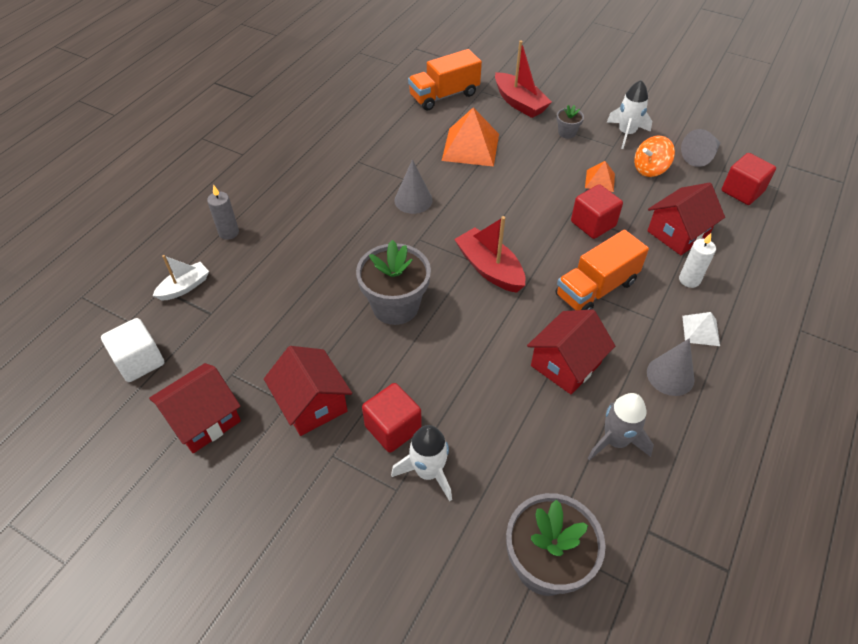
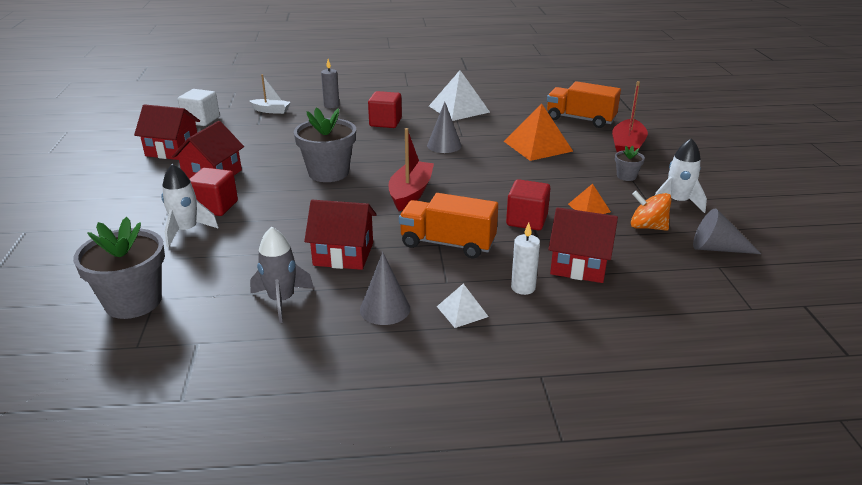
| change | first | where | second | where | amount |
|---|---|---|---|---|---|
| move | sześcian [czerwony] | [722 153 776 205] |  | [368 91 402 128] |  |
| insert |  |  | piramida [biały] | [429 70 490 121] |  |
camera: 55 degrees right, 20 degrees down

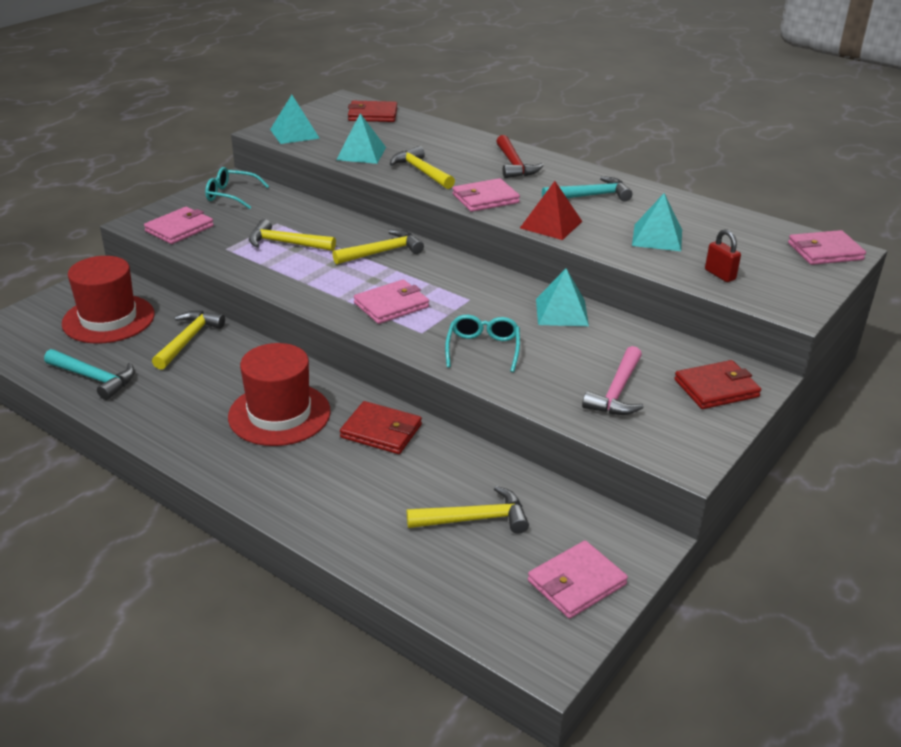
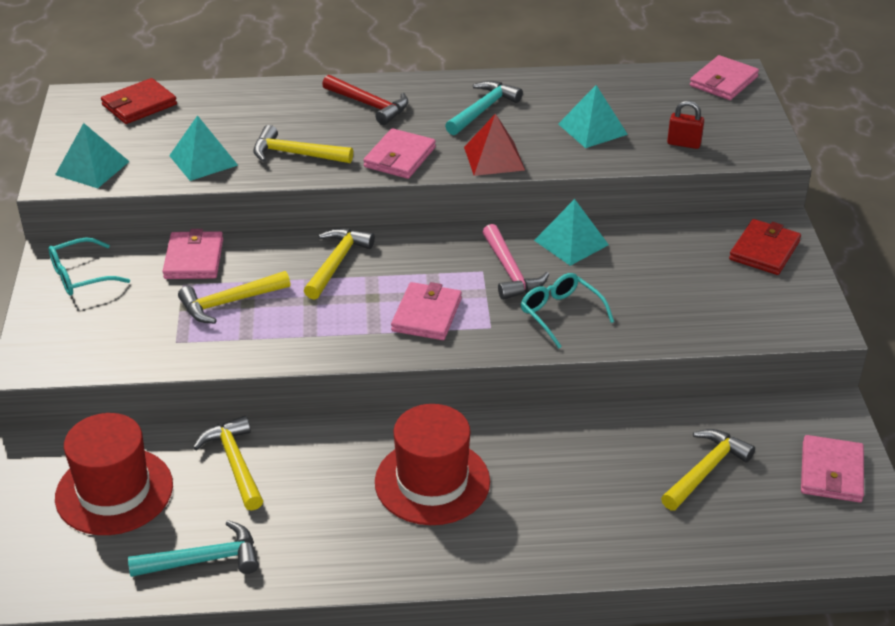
| change | first | where | second | where | amount |
|---|---|---|---|---|---|
| move | portfel [różowy] | [144 207 214 244] |  | [162 229 223 279] |  |
| move | młotek [różowy] | [582 346 644 415] |  | [482 224 549 300] |  |
| delete | portfel [czerwony] | [340 401 422 454] |  |  |  |
camera: 40 degrees left, 5 degrees up

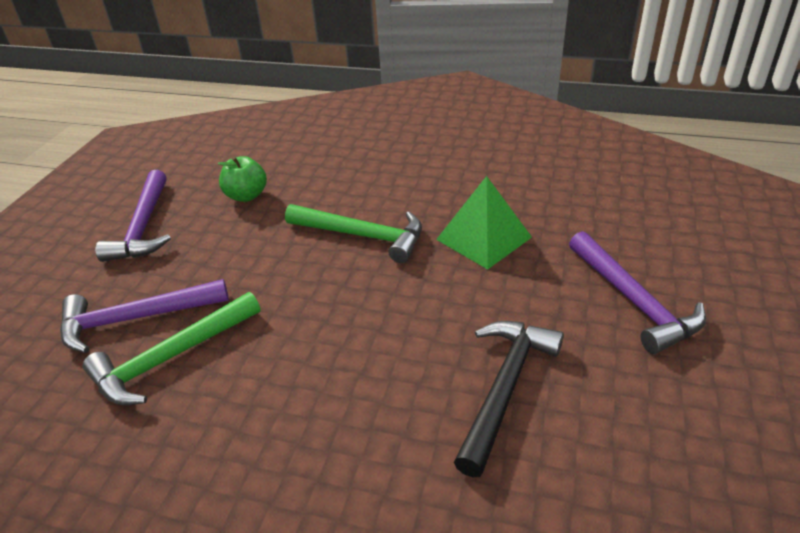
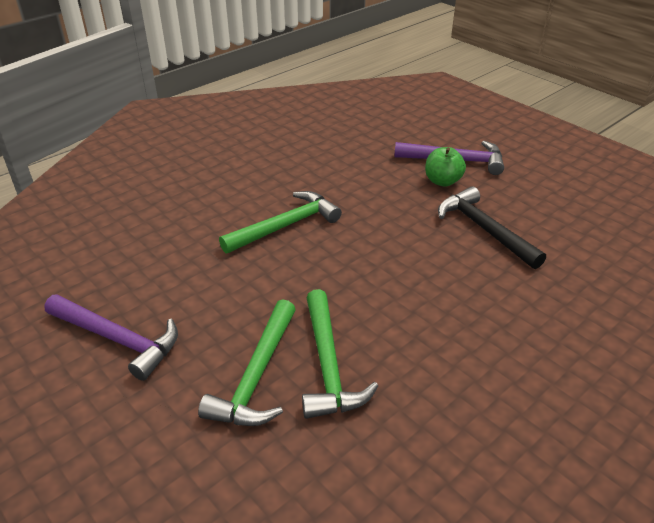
| change | first | where | second | where | amount |
|---|---|---|---|---|---|
| move | jabłko [zielony] | [218 156 267 202] |  | [425 147 466 187] |  |
| delete | piramida [zielony] | [436 176 532 269] |  |  |  |
| recolor | młotek [fioletowy] | [60 279 229 353] | młotek [zielony] | [198 299 296 426] |  |
camera: 60 degrees left, 0 degrees up

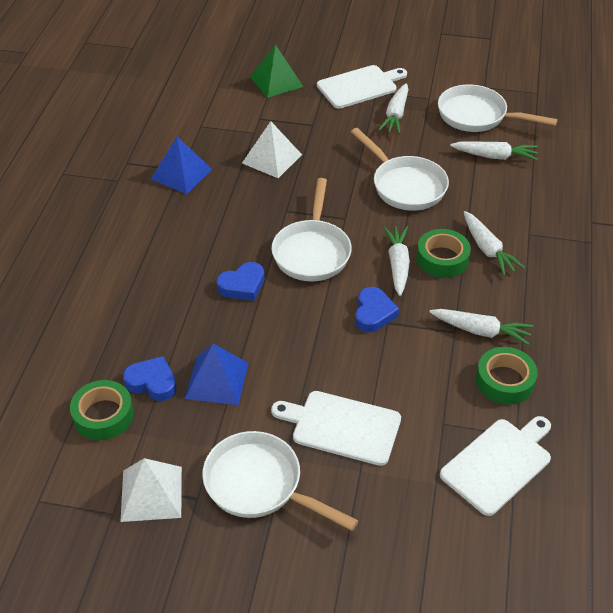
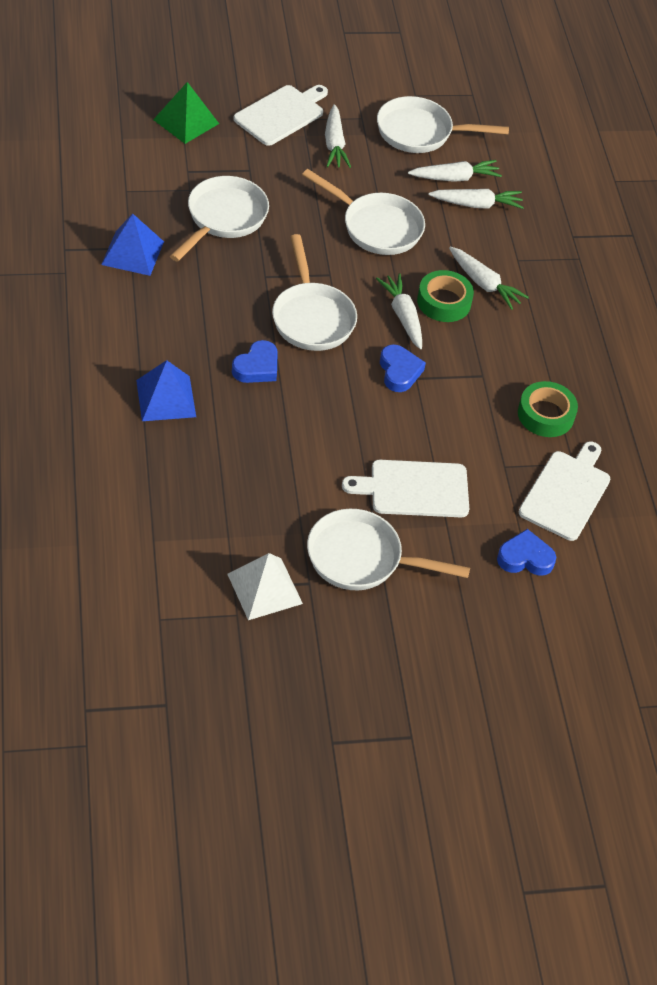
| change | first | where | second | where | amount |
|---|---|---|---|---|---|
| replace | piramida [biały] | [242 121 302 178] | patelnia [biały] | [170 176 269 262] |  |
| move | marchewka [biały] | [429 309 533 345] |  | [428 189 524 209] |  |
| move | piramida [niebieski] | [185 344 249 405] |  | [136 360 196 421] |  |
| move | serce [niebieski] | [123 356 177 401] |  | [497 529 556 576] |  |
| delete | taśma klejąca [zielony] | [70 380 134 440] |  |  |  |
camera: 25 degrees left, 5 degrees up

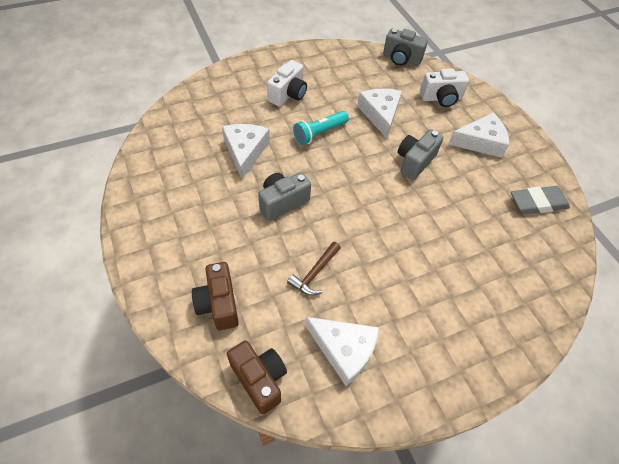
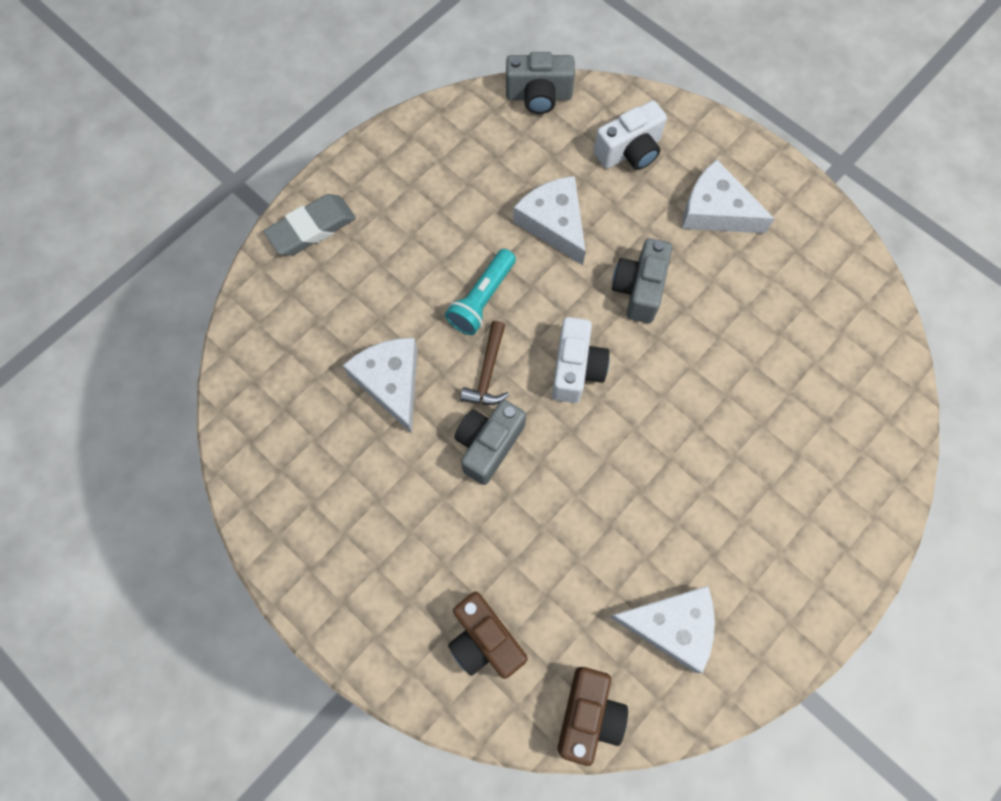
| change | first | where | second | where | amount |
|---|---|---|---|---|---|
| move | aparat fotograficzny [biały] | [267 60 307 107] |  | [552 317 610 403] |  |
| rotate | ser [biały] | [448 113 509 158] |  | [682 160 775 233] | 120 degrees counterclockwise |
| move | gumka do mazania [szary] | [511 186 570 214] |  | [264 194 356 256] |  |
| move | młotek [brązowy] | [287 242 341 296] |  | [460 321 509 405] |  |
| rotate | aparat fotograficzny [brązowy] | [227 341 287 414] |  | [558 667 628 766] | 75 degrees clockwise |
camera: 20 degrees left, 15 degrees up

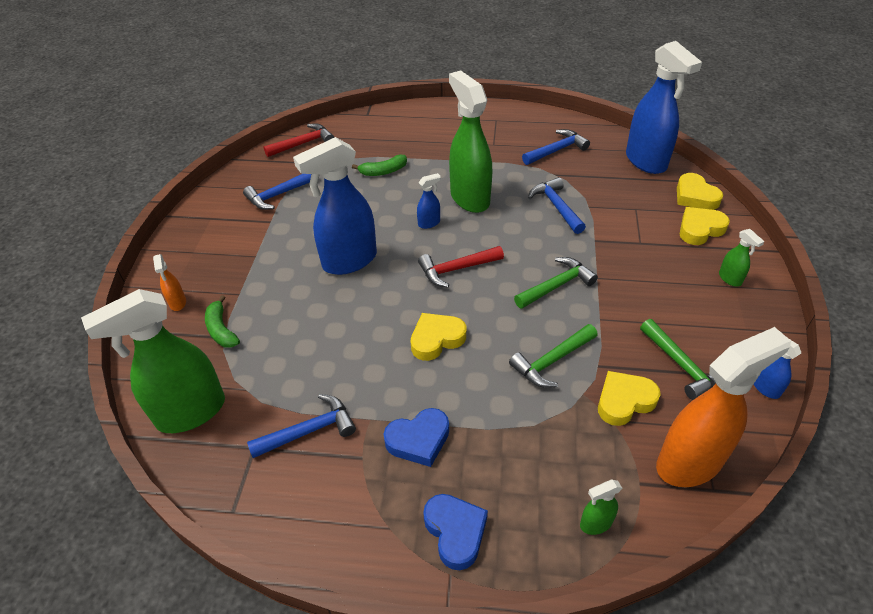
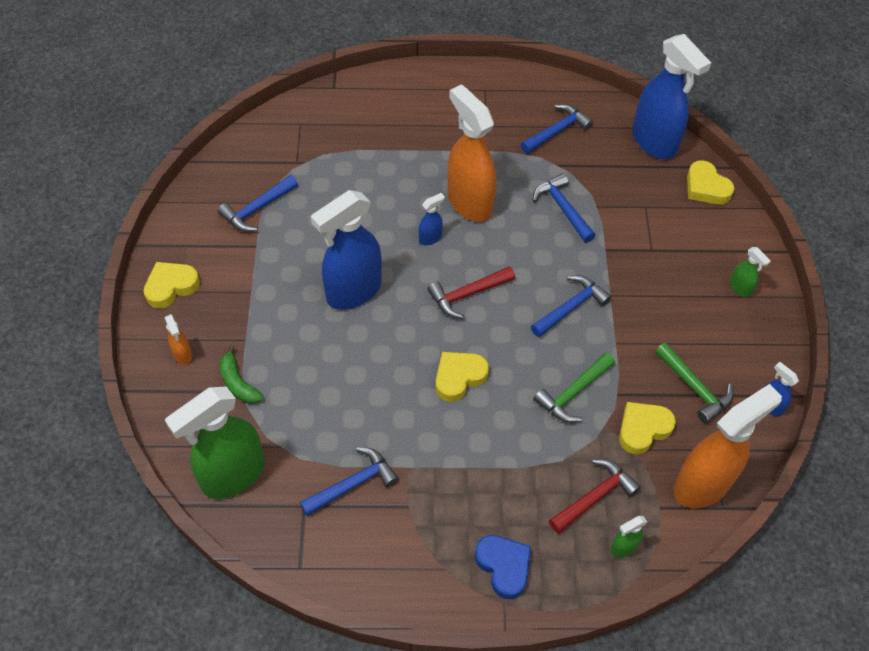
| change | first | where | second | where | amount |
|---|---|---|---|---|---|
| recolor | spryskiwacz [zielony] | [449 70 492 213] | spryskiwacz [pomarańczowy] | [448 84 496 222] |  |
| move | młotek [czerwony] | [264 123 334 157] |  | [549 459 641 533] |  |
| delete | banan [zielony] | [352 155 407 176] |  |  |  |
| move | serce [żółty] | [680 207 730 245] |  | [143 262 200 308] |  |
| recolor | młotek [zielony] | [514 257 598 309] | młotek [niebieski] | [531 275 612 337] |  |
| delete | serce [niebieski] | [384 408 449 467] |  |  |  |
camera: 10 degrees left, 10 degrees up

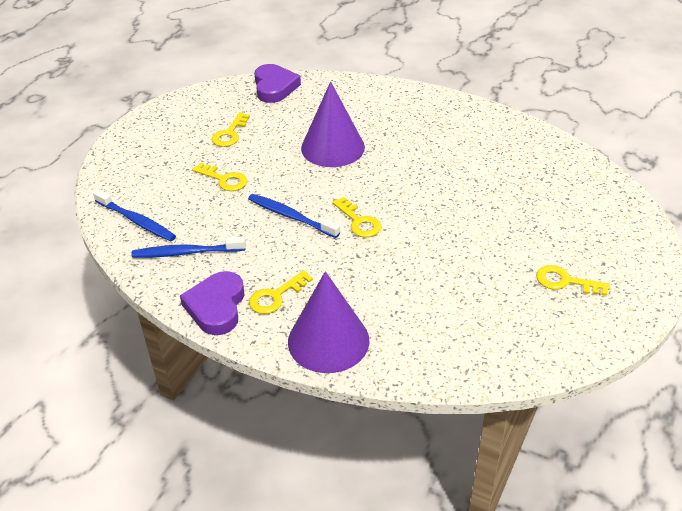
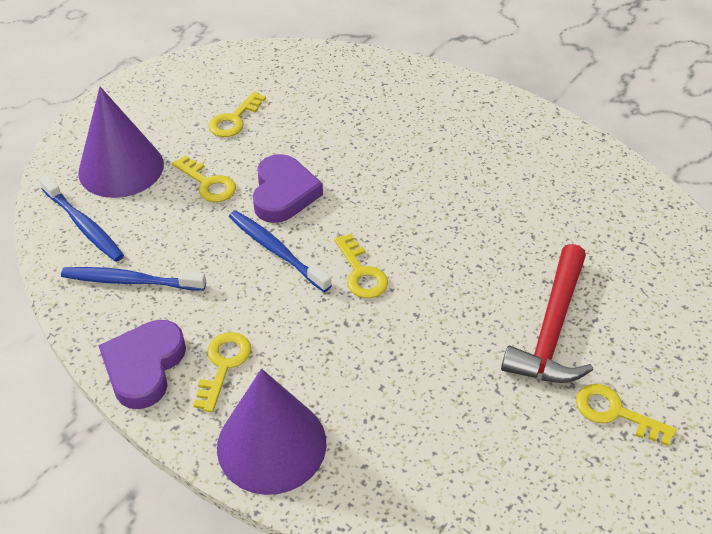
| change | first | where | second | where | amount |
|---|---|---|---|---|---|
| move | serce [fioletowy] | [254 64 301 103] |  | [253 154 323 223] |  |
| move | stożek [fioletowy] | [301 82 365 167] |  | [78 87 164 198] |  |
| rotate | klucz [żółty] | [249 270 313 314] |  | [193 332 251 412] | 135 degrees clockwise |
| insert |  |  | młotek [czerwony] | [501 244 593 383] |  |
camera: 10 degrees right, 5 degrees up

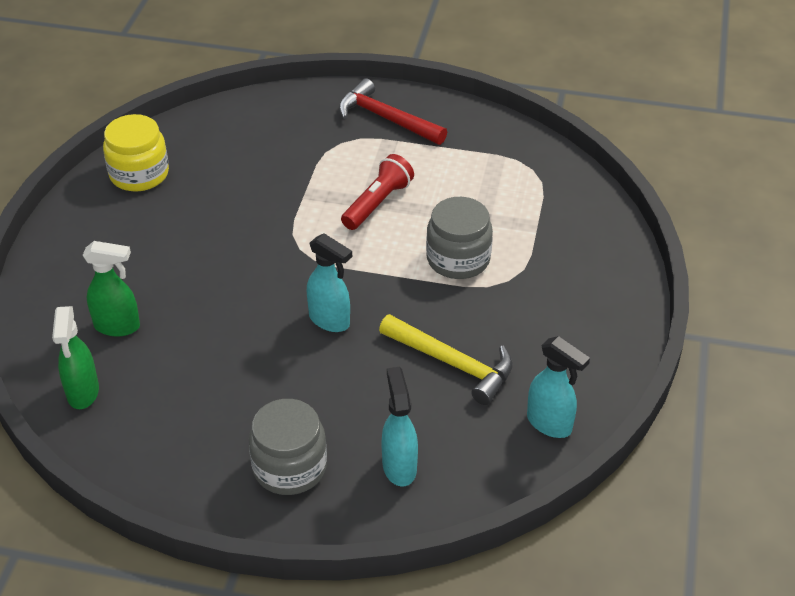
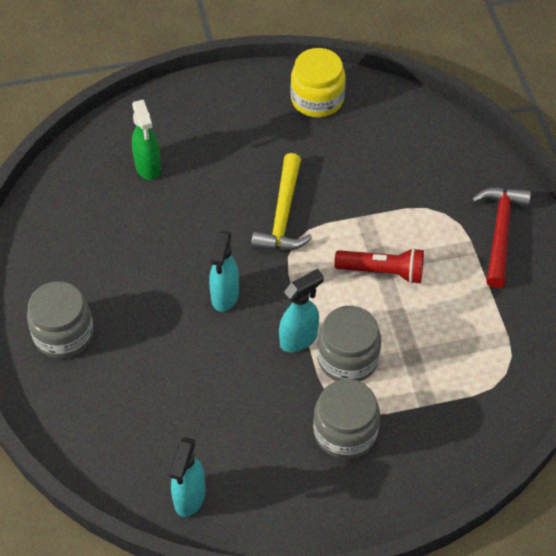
| change | first | where | second | where | amount |
|---|---|---|---|---|---|
| delete | spryskiwacz [zielony] | [52 306 99 409] |  |  |  |
| move | młotek [żółty] | [379 314 513 405] |  | [251 153 312 251] |  |
| move | spryskiwacz [turkusowy] | [381 367 418 486] |  | [279 269 324 352] |  |
| insert |  |  | słoik [szary] | [313 379 380 459] |  |
camera: 65 degrees right, 10 degrees up

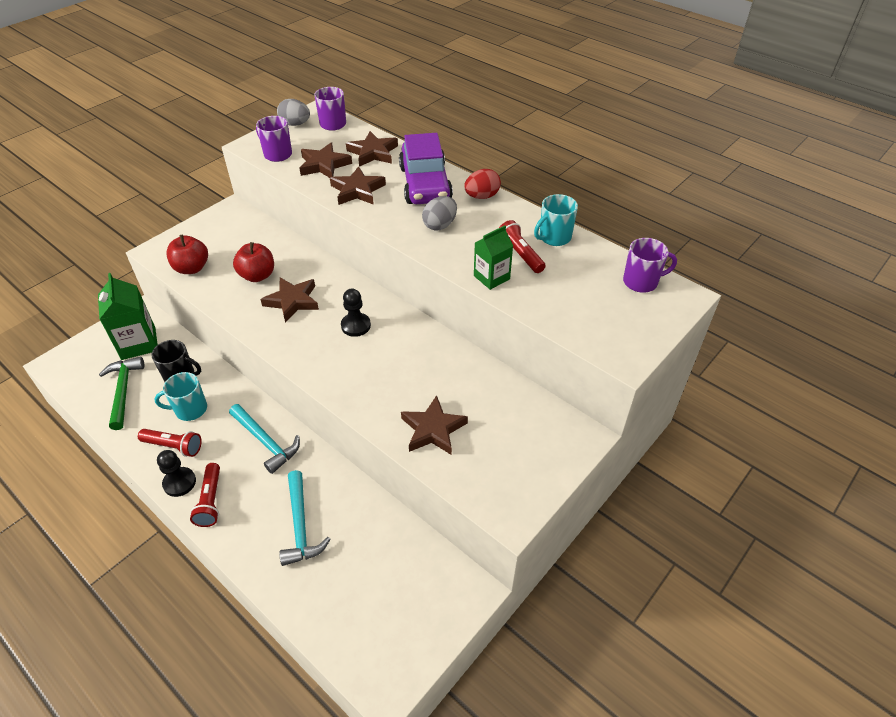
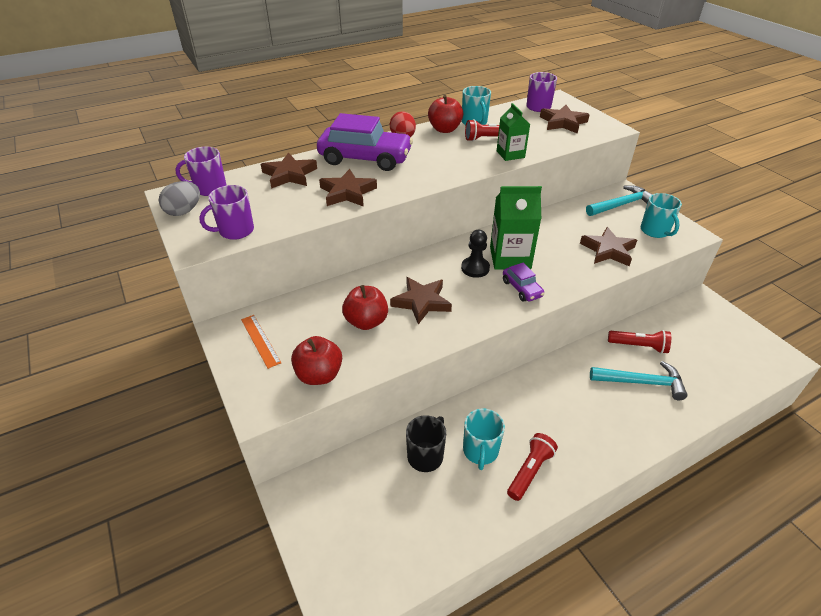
| change | first | where | second | where | amount |
|---|---|---|---|---|---|
| move | gwiazda [brązowy] | [300 142 352 178] |  | [540 105 590 134] |  |
| delete | jajko [szary] | [422 196 457 231] |  |  |  |
| move | karton mleka [zielony] | [98 273 158 360] |  | [490 186 542 270] |  |
| delete | młotek [zielony] | [99 357 145 430] |  |  |  |
| move | młotek [turkusowy] | [229 404 300 474] |  | [586 185 653 216] |  |
| delete | pionek [czarny] | [157 450 196 497] |  |  |  |
| move | latarka [czerwony] | [190 463 220 527] |  | [608 330 671 354] |  |
| insert |  |  | jabłko [czerwony] | [428 95 463 133] |  |
| insert |  |  | kubek [turkusowy] | [641 193 682 238] |  |
| insert |  |  | samochód [fioletowy] | [503 263 545 302] |  |
| insert |  |  | linijka [pomarańczowy] | [241 315 281 369] |  |
camera: 70 degrees left, 5 degrees down

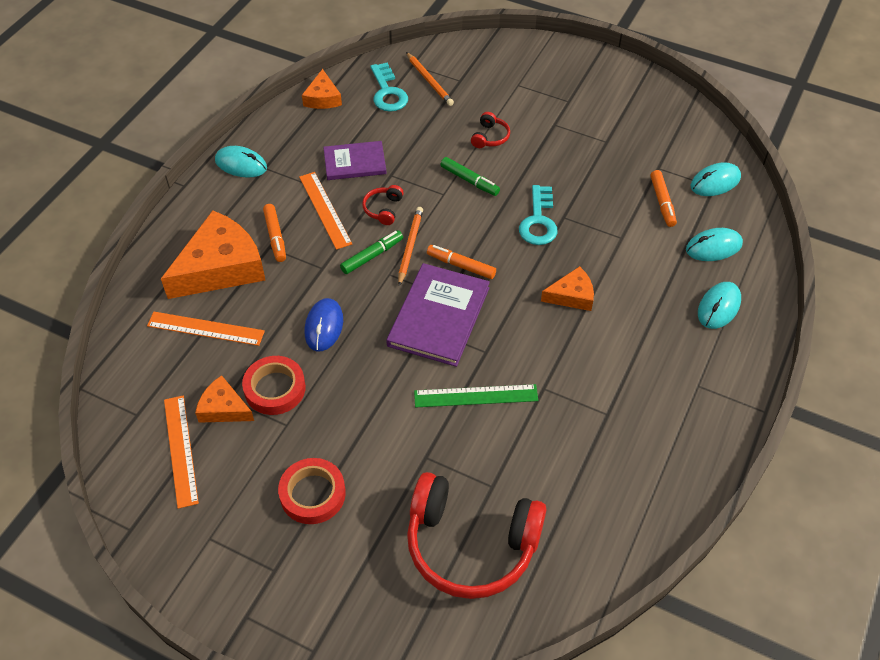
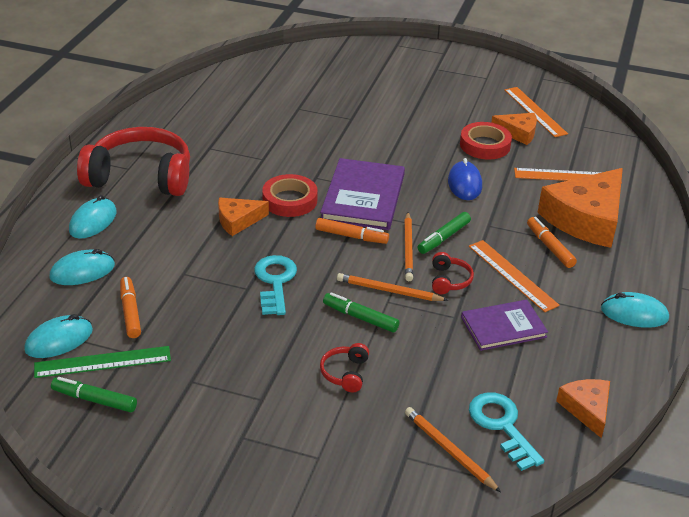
| change | first | where | second | where | amount |
|---|---|---|---|---|---|
| move | linijka [zielony] | [414 384 538 407] |  | [34 346 171 378] |  |
| move | taśma klejąca [czerwony] | [278 458 346 524] |  | [262 174 318 217] |  |
| move | słuchawki [czerwony] | [407 472 546 599] |  | [77 127 190 196] |  |
| insert |  |  | ołówek [pomarańczowy] | [337 273 449 301] |  |
| insert |  |  | flamaster [zielony] | [51 377 137 413] |  |
camera: 170 degrees right, 15 degrees down

